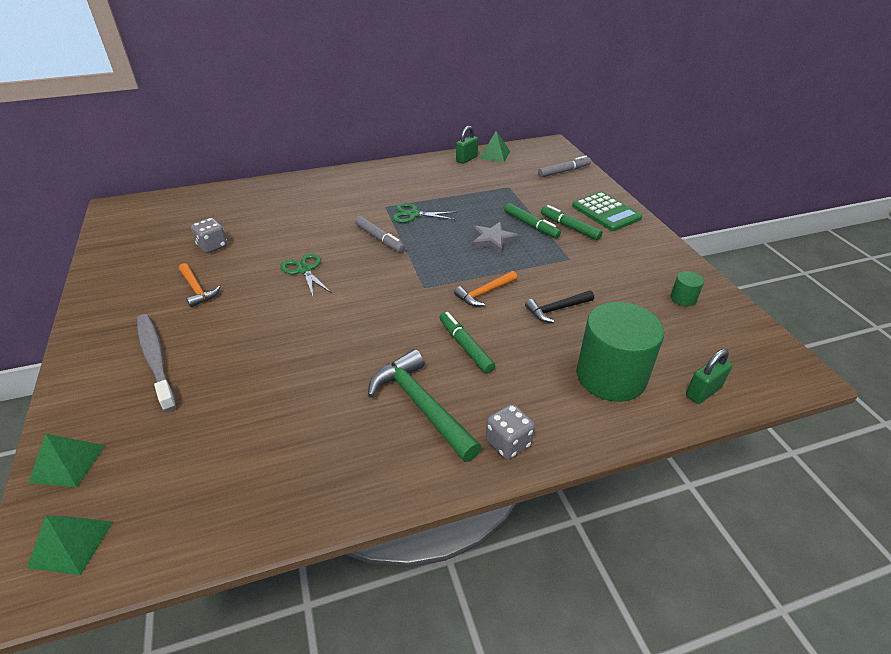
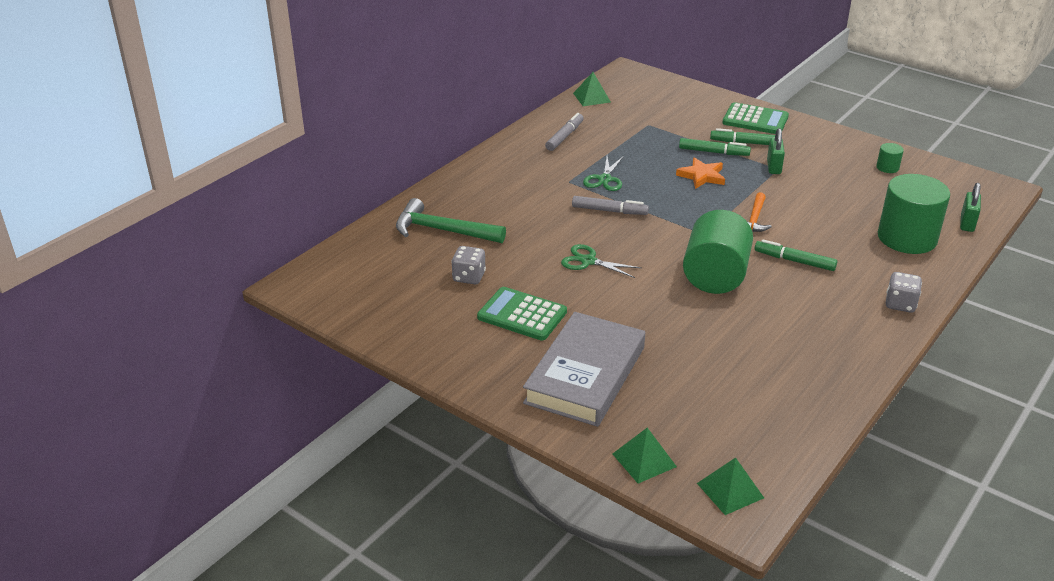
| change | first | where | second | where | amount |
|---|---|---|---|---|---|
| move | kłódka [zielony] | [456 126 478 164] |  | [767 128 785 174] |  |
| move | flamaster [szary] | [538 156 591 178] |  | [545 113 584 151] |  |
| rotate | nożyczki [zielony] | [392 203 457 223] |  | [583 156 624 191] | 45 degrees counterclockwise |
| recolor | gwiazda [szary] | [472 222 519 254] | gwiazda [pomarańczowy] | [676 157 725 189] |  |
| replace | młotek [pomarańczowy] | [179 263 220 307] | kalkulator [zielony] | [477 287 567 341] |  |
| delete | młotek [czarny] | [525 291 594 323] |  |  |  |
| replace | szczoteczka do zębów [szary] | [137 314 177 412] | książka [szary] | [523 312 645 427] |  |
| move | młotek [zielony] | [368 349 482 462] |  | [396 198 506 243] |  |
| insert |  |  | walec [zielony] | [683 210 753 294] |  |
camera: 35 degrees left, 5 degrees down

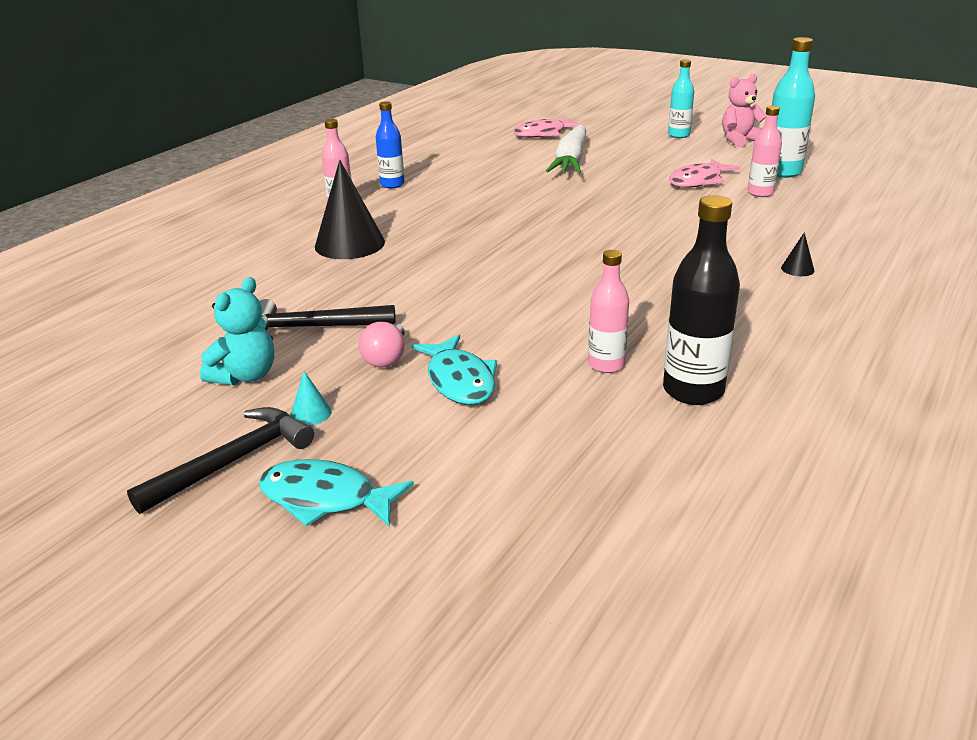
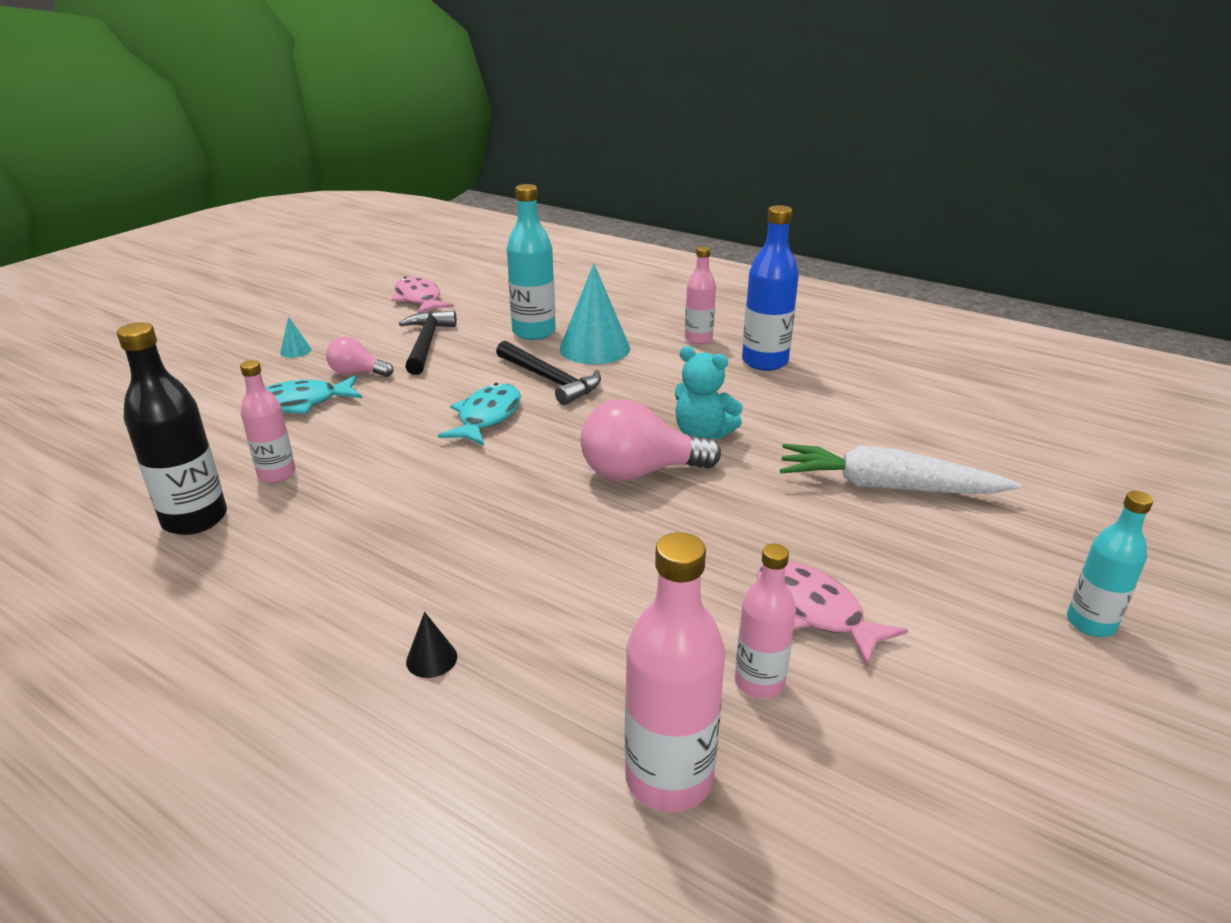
| change | first | where | second | where | amount |
|---|---|---|---|---|---|
| move | butelka [turkusowy] | [772 37 815 178] |  | [507 184 556 340] |  |
| delete | miś [różowy] | [722 74 766 147] |  |  |  |
| resize | butelka [niebieski] | [376 101 405 188] |  | [742 205 799 371] | x1.57 |
| move | ryba [różowy] | [513 117 584 138] |  | [391 277 454 313] |  |
| recolor | stożek [czarny] | [315 160 385 259] | stożek [turkusowy] | [560 263 630 364] |  |
| move | miś [turkusowy] | [200 277 274 386] |  | [675 346 743 439] |  |
| move | młotek [czarny] | [127 407 314 514] |  | [496 341 601 405] |  |
| move | ryba [turkusowy] | [259 459 414 527] |  | [438 383 521 446] |  |
| insert |  |  | żarówka [różowy] | [580 399 721 481] |  |
| insert |  |  | butelka [różowy] | [625 532 725 812] |  |
camera: 90 degrees right, 0 degrees up

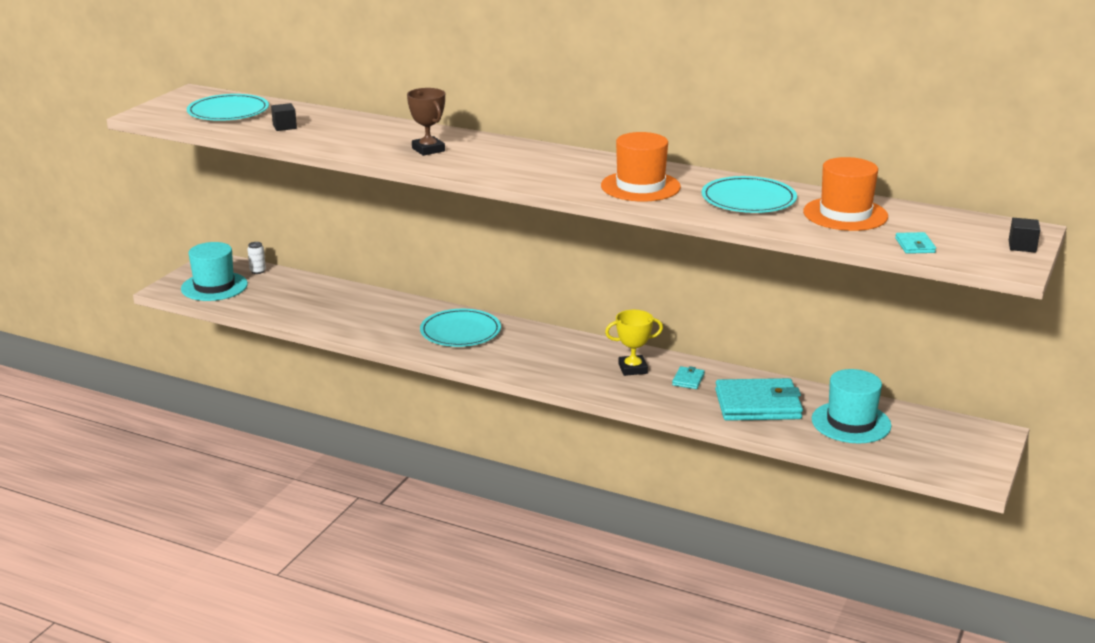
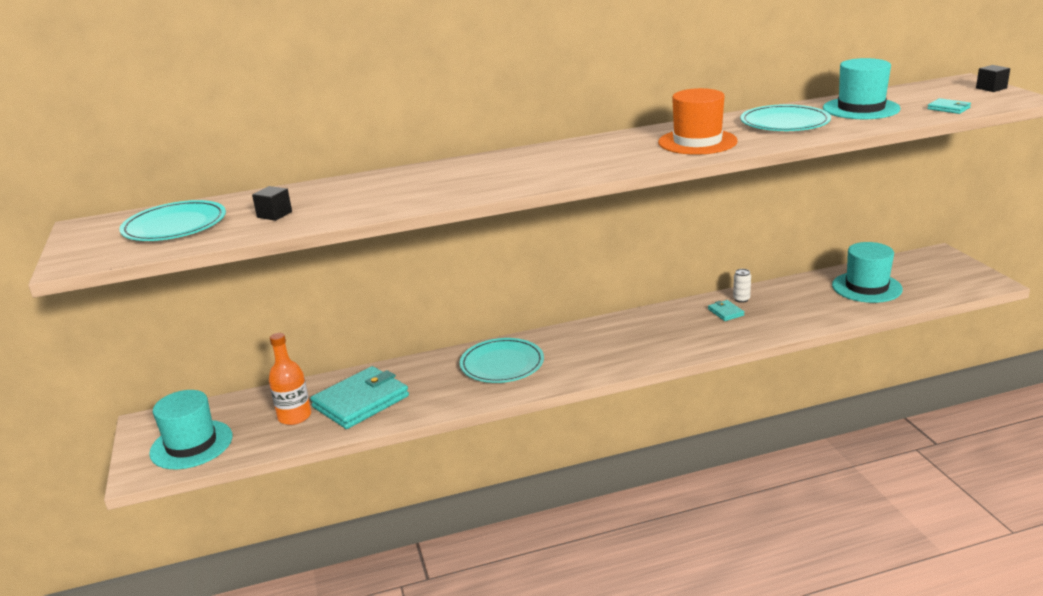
| change | first | where | second | where | amount |
|---|---|---|---|---|---|
| delete | puchar [brązowy] | [407 88 445 156] |  |  |  |
| recolor | kapelusz [pomarańczowy] | [803 157 888 231] | kapelusz [turkusowy] | [823 58 901 119] |  |
| move | puszka [biały] | [247 242 266 274] |  | [733 269 751 303] |  |
| delete | puchar [żółty] | [605 310 663 376] |  |  |  |
| move | portfel [turkusowy] | [715 378 803 421] |  | [310 366 409 429] |  |
| insert |  |  | butelka [pomarańczowy] | [269 333 311 425] |  |
camera: 40 degrees left, 0 degrees up

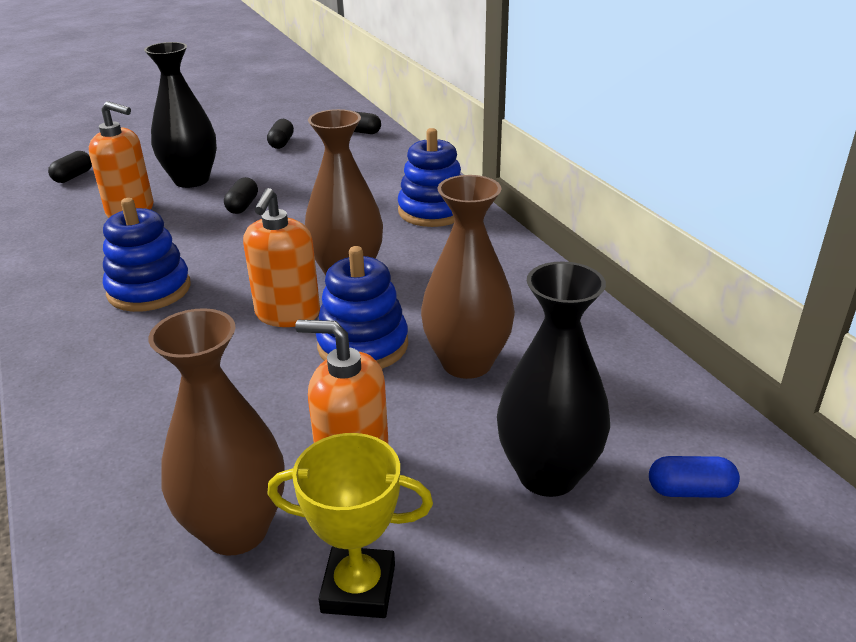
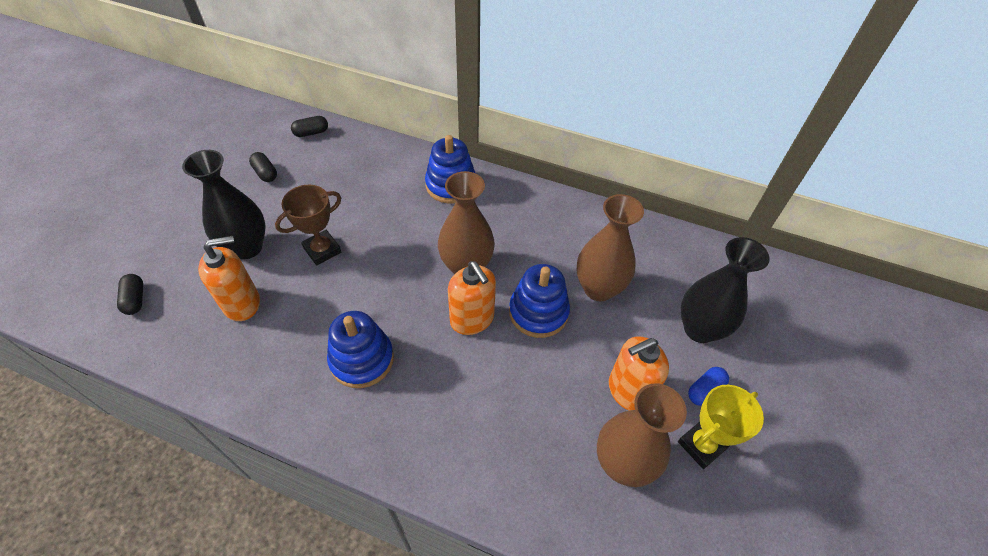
| change | first | where | second | where | amount |
|---|---|---|---|---|---|
| replace | kapsułka [czarny] | [224 177 258 214] | puchar [brązowy] | [275 185 341 266] |  |
| move | kapsułka [niebieski] | [649 456 740 498] |  | [688 367 729 406] |  |
camera: 45 degrees left, 20 degrees up

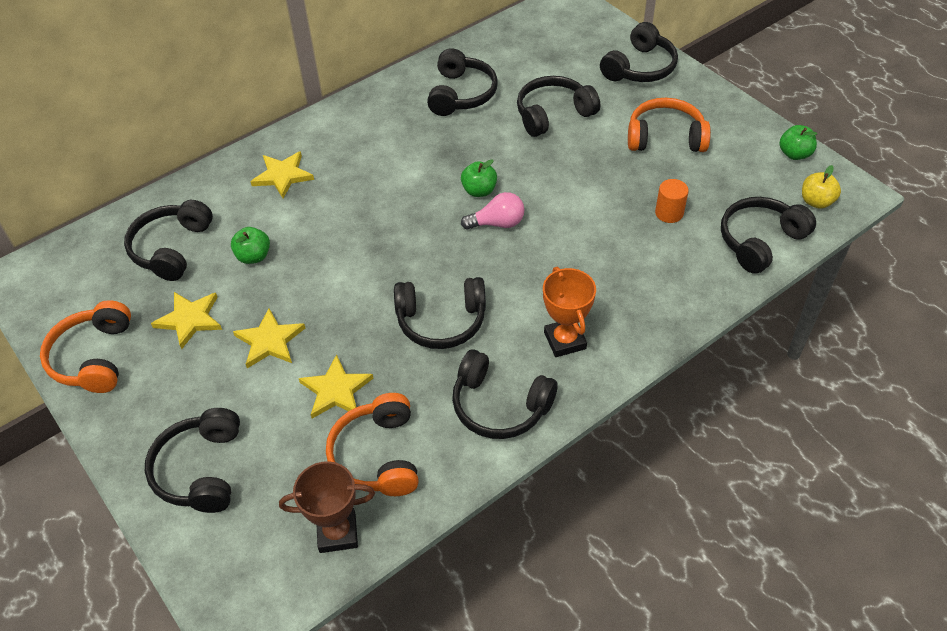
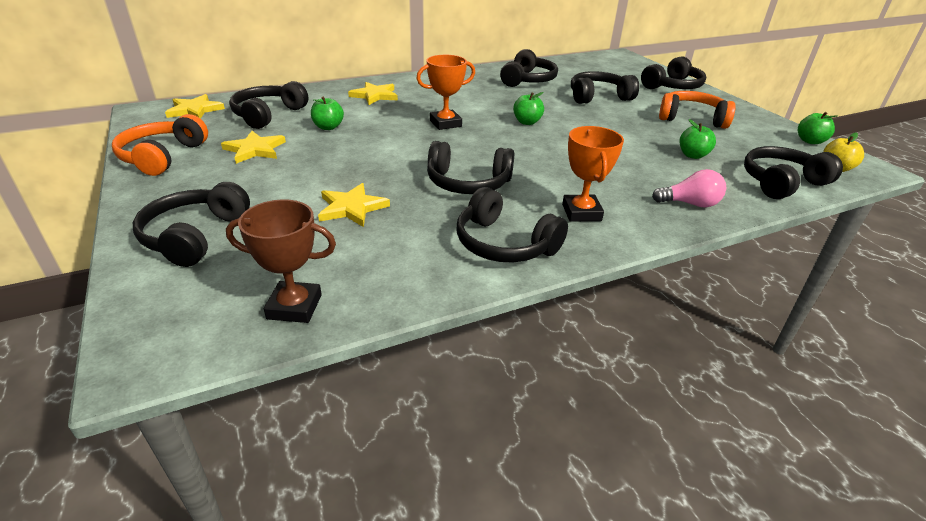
| change | first | where | second | where | amount |
|---|---|---|---|---|---|
| replace | walec [pomarańczowy] | [655 179 689 223] | jabłko [zielony] | [680 119 716 159] |  |
| move | żarówka [różowy] | [461 192 524 230] |  | [652 169 726 207] |  |
| move | gwiazda [żółty] | [233 308 305 368] |  | [165 94 225 119] |  |
| delete | słuchawki [pomarańczowy] | [326 393 419 496] |  |  |  |
| insert |  |  | puchar [pomarańczowy] | [416 55 475 130] |  |
camera: 10 degrees right, 15 degrees down

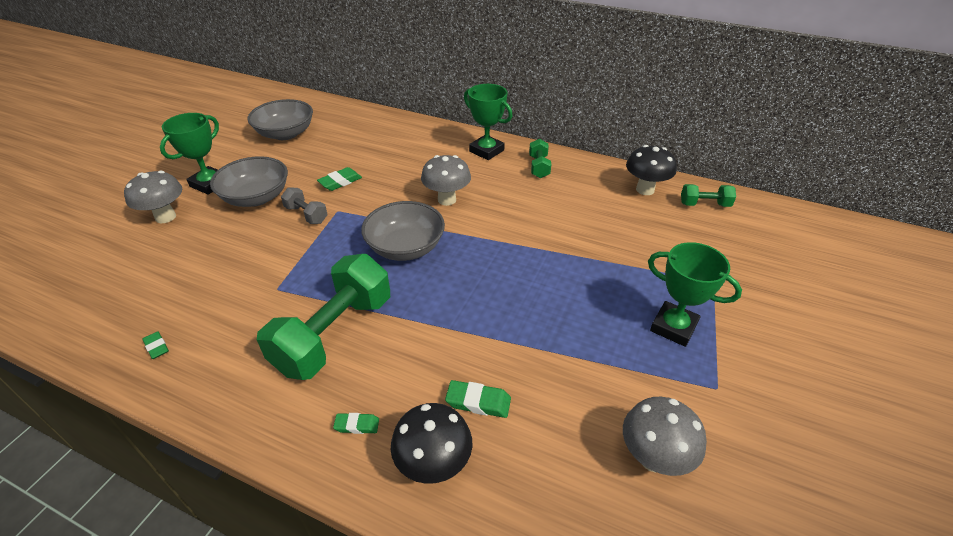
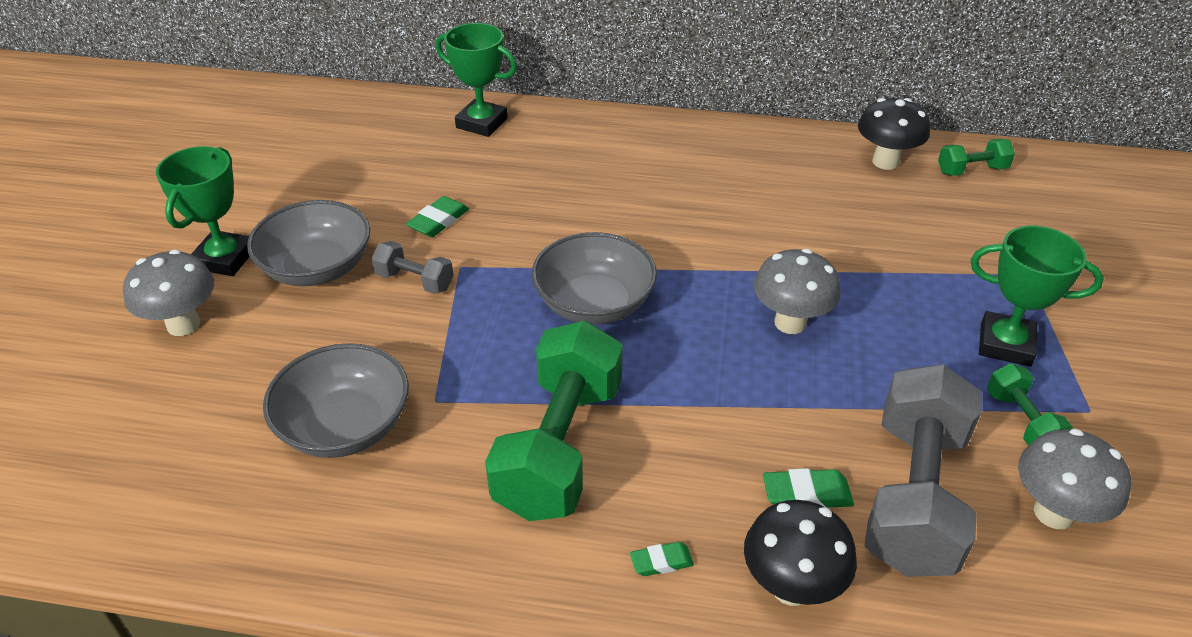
| change | first | where | second | where | amount |
|---|---|---|---|---|---|
| move | puchar [zielony] | [464 84 512 160] |  | [436 23 517 137] |  |
| move | miska [szary] | [247 99 313 140] |  | [263 343 409 458] |  |
| move | hantel [zielony] | [529 139 551 178] |  | [987 363 1073 446] |  |
| move | grzyb [szary] | [421 155 471 206] |  | [754 249 841 334] |  |
| delete | gumka do mazania [zielony] | [142 331 169 359] |  |  |  |
| insert |  |  | hantel [szary] | [864 364 982 577] |  |
camera: 15 degrees left, 0 degrees up

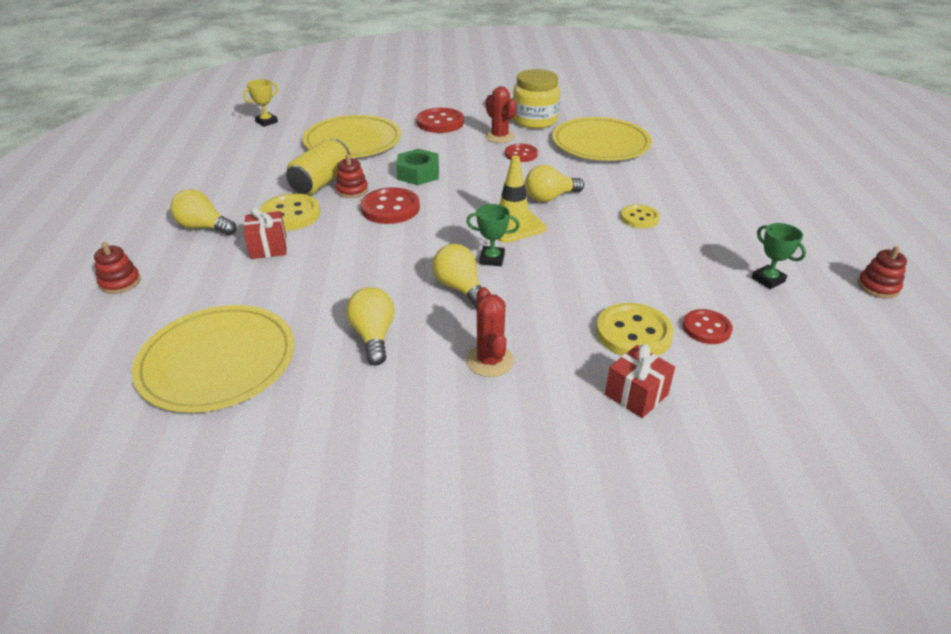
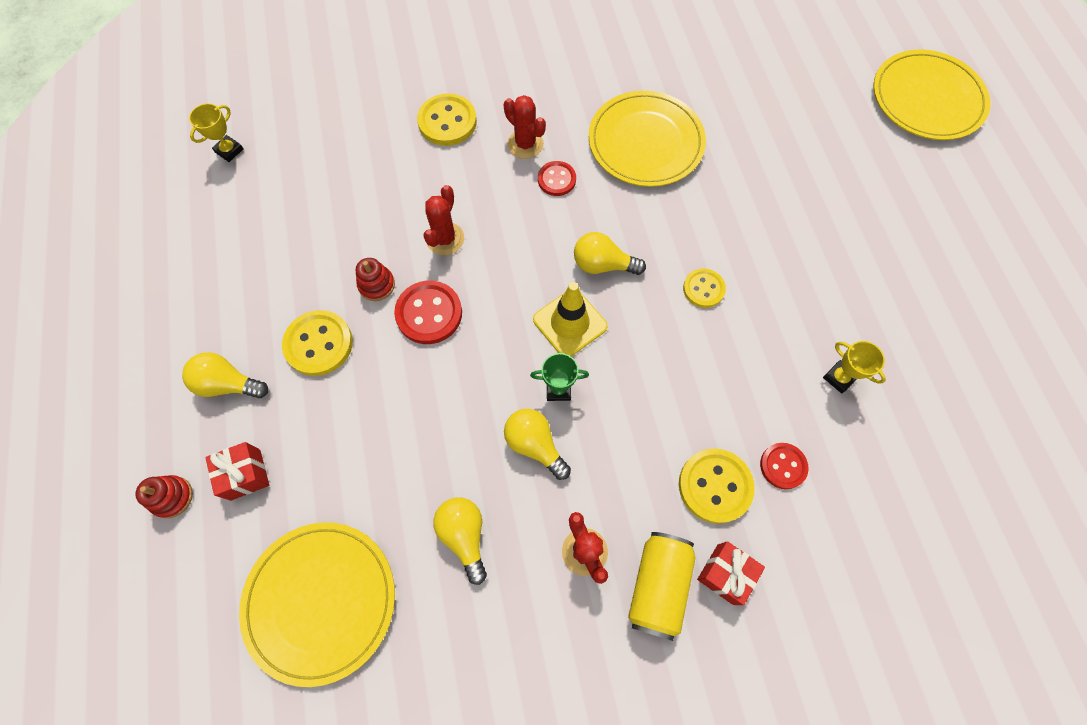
| change | first | where | second | where | amount |
|---|---|---|---|---|---|
| delete | słoik [żółty] | [513 69 560 129] |  |  |  |
| recolor | guzik [czerwony] | [417 108 464 133] | guzik [żółty] | [417 93 477 146] |  |
| move | talerz [żółty] | [303 115 401 158] |  | [873 49 990 140] |  |
| move | puszka [żółty] | [286 139 350 195] |  | [628 532 696 641] |  |
| replace | nakrętka [zielony] | [397 149 439 185] | kaktus [czerwony] | [424 185 464 255] |  |
| rotate | żarówka [żółty] | [525 165 584 202] |  | [574 232 646 275] | 45 degrees clockwise |
| move | prezent [czerwony] | [244 207 287 259] |  | [205 442 269 501] |  |
| recolor | puchar [zielony] | [751 223 806 289] | puchar [żółty] | [823 341 886 393] |  |
| delete | zabawka nakładanka [czerwony] | [858 246 907 299] |  |  |  |
camera: 10 degrees left, 30 degrees up

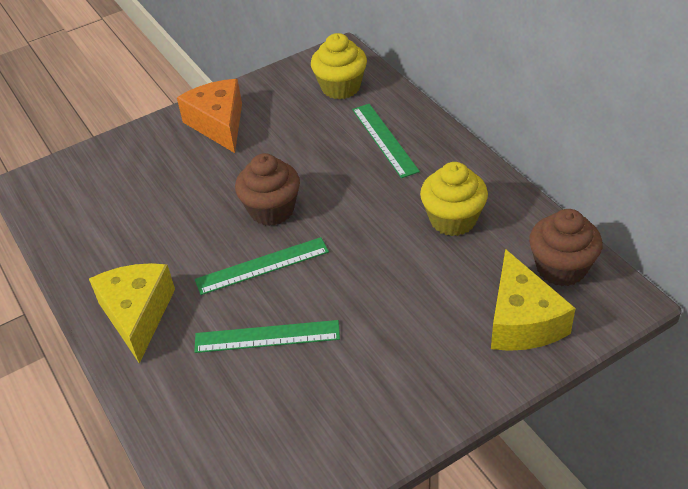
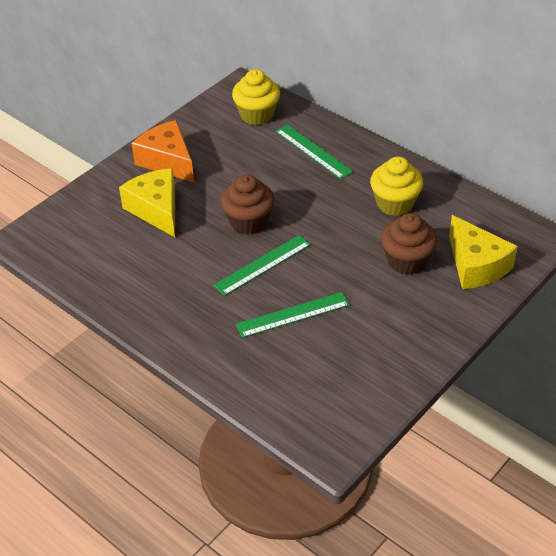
| change | first | where | second | where | amount |
|---|---|---|---|---|---|
| move | muffinka [brązowy] | [529 209 602 286] |  | [381 213 437 275] |  |
| move | ser [żółty] | [89 263 175 364] |  | [119 168 175 237] |  |
camera: 20 degrees left, 0 degrees up

